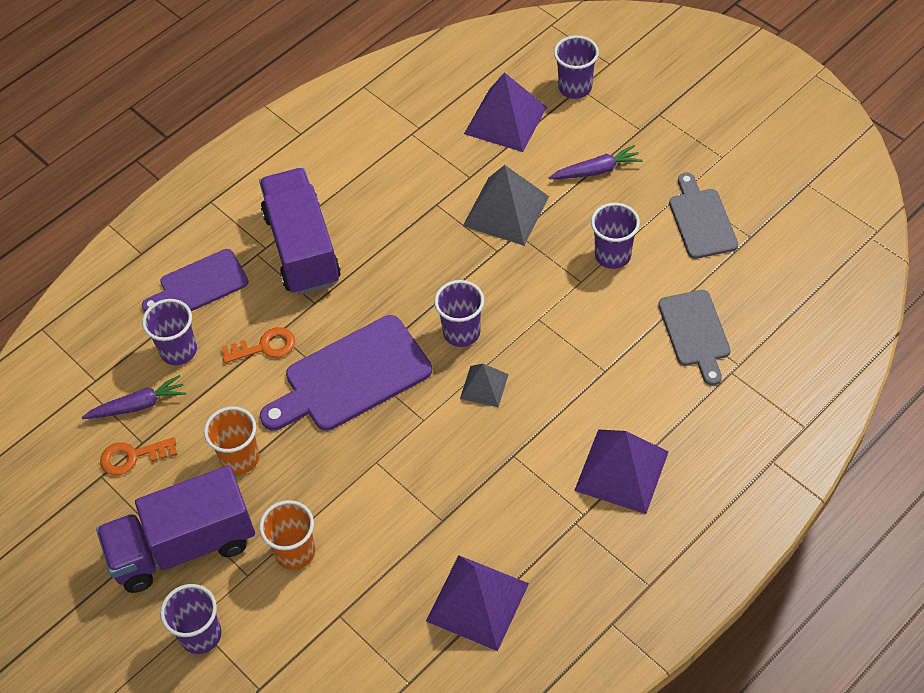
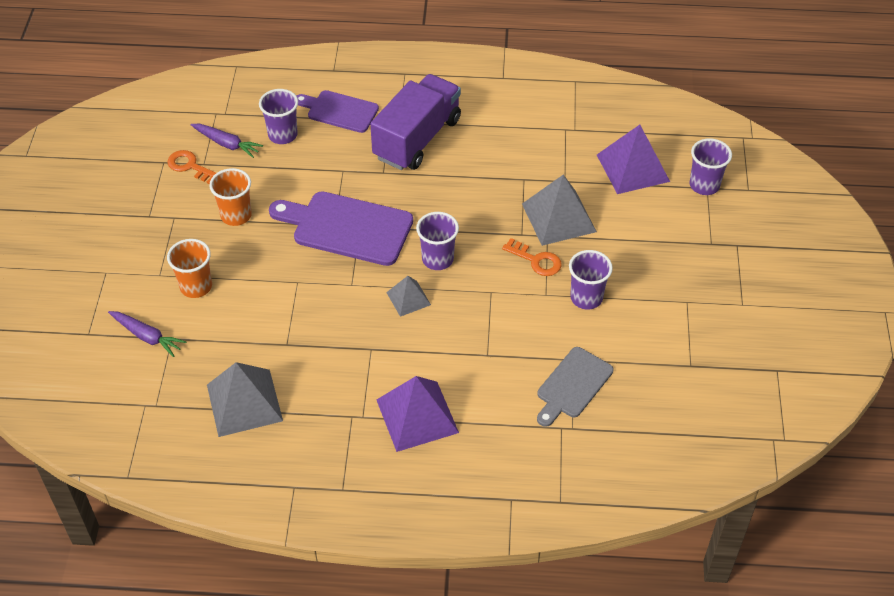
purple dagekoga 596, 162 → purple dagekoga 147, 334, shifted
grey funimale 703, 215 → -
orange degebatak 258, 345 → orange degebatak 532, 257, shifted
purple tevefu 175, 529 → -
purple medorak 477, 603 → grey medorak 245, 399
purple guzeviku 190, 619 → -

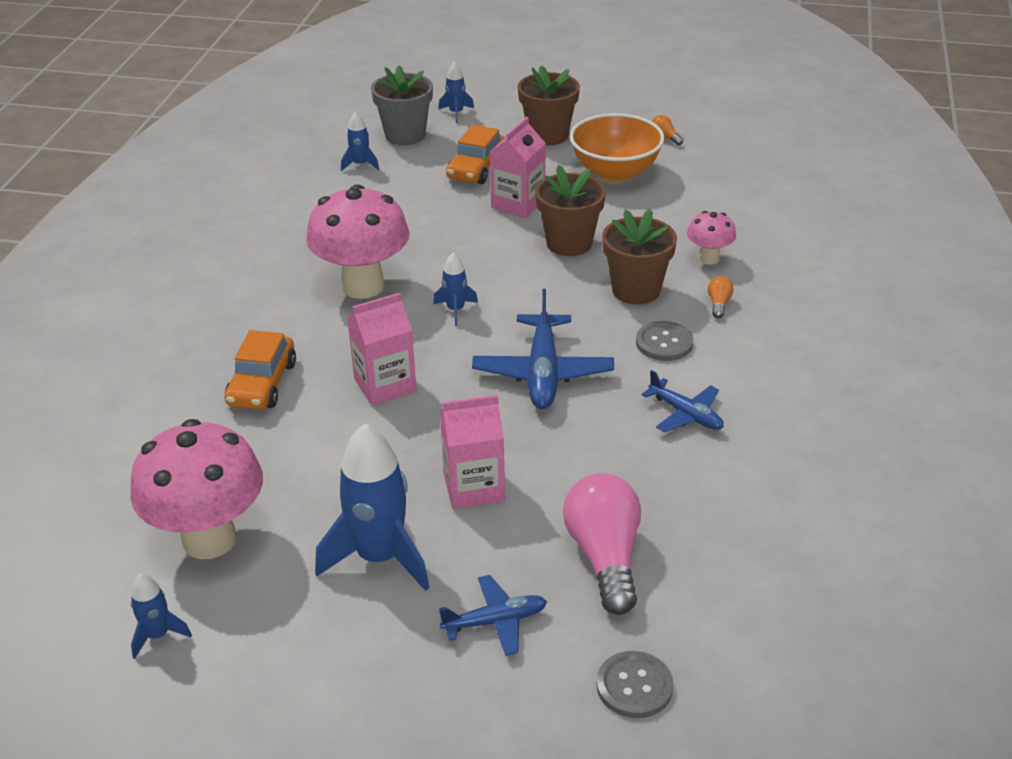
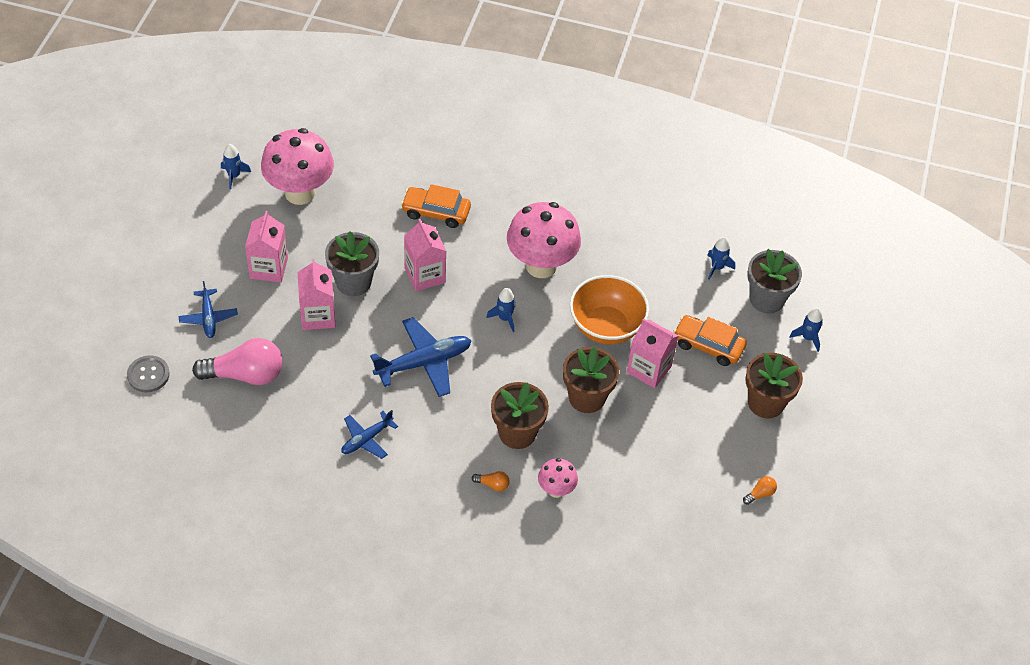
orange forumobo 617, 147 → orange forumobo 609, 309, shifted
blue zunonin 543, 349 → blue zunonin 421, 357, 150 degrees clockwise
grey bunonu 665, 341 → -
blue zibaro 372, 507 → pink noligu 266, 246
- → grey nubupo 352, 264

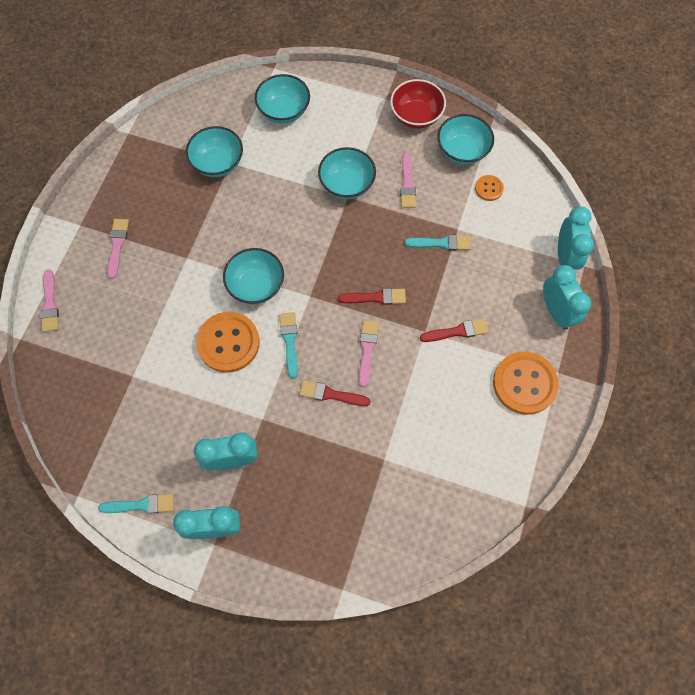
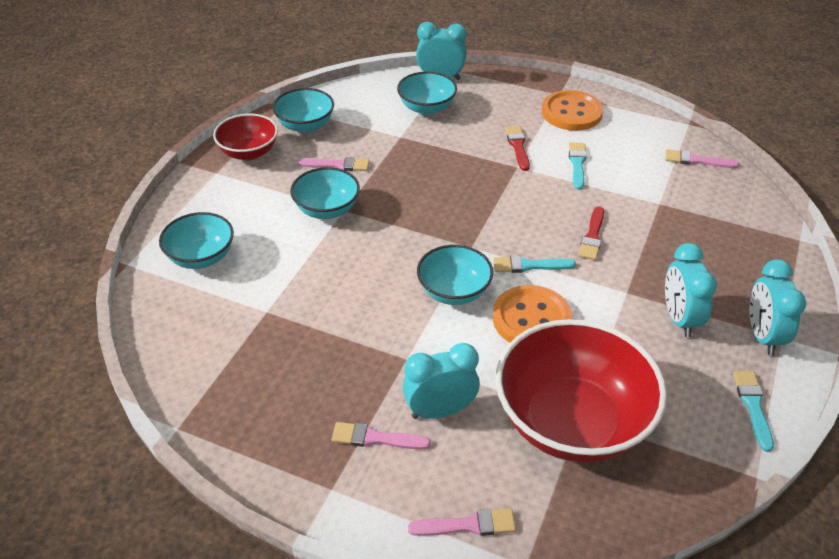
turquoise forumobo 214, 151 → turquoise forumobo 427, 93, shifted
orange bunonu 489, 188 → -
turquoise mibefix 438, 243 → turquoise mibefix 578, 166, shifted
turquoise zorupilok 567, 297 → turquoise zorupilok 441, 381, shifted
red mibefix 372, 296 → -
pink mibefix 369, 354 → pink mibefix 702, 158, shifted
- → red forumobo 581, 390

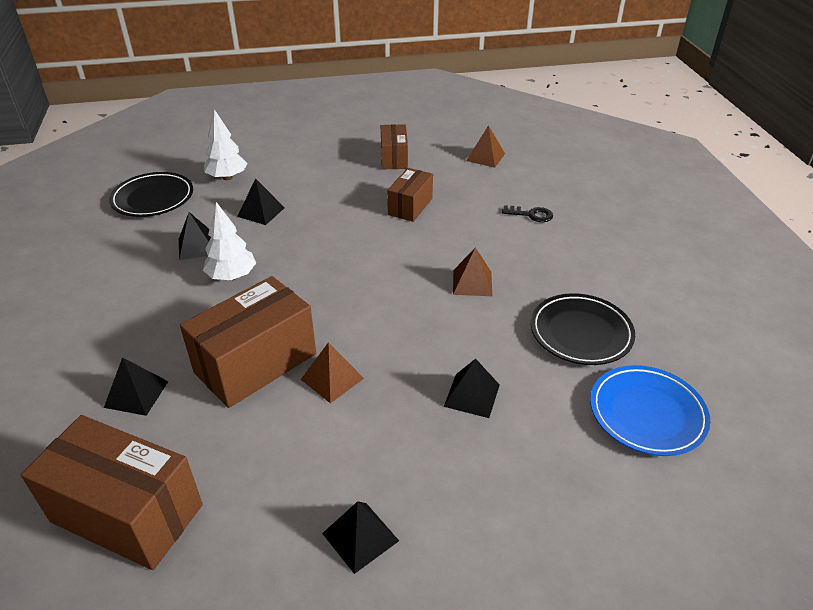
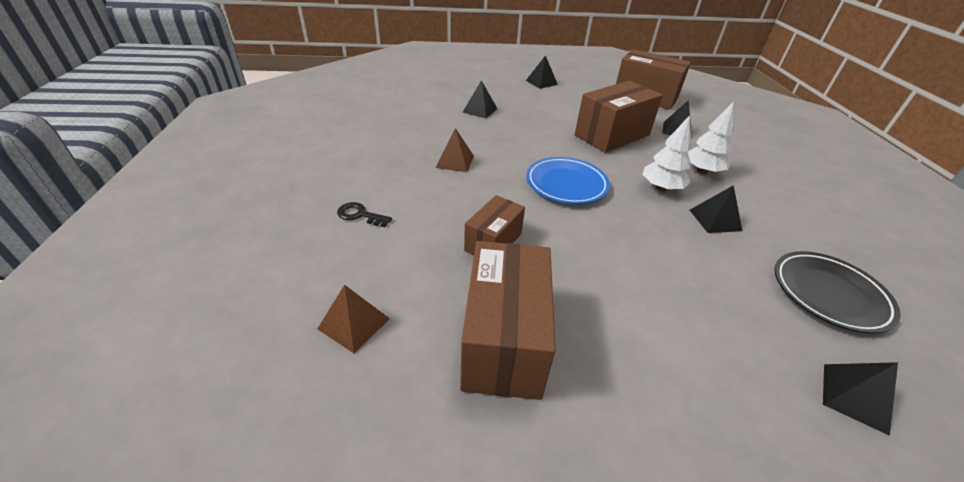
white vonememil 225, 144 → white vonememil 711, 137, shifted
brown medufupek 394, 146 → brown medufupek 508, 320, x1.73
black medorak 261, 201 → black medorak 860, 399, shifted
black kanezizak 583, 329 → -
brown medorak 332, 372 → -
blue kanezizak 650, 410 → blue kanezizak 568, 180, shifted

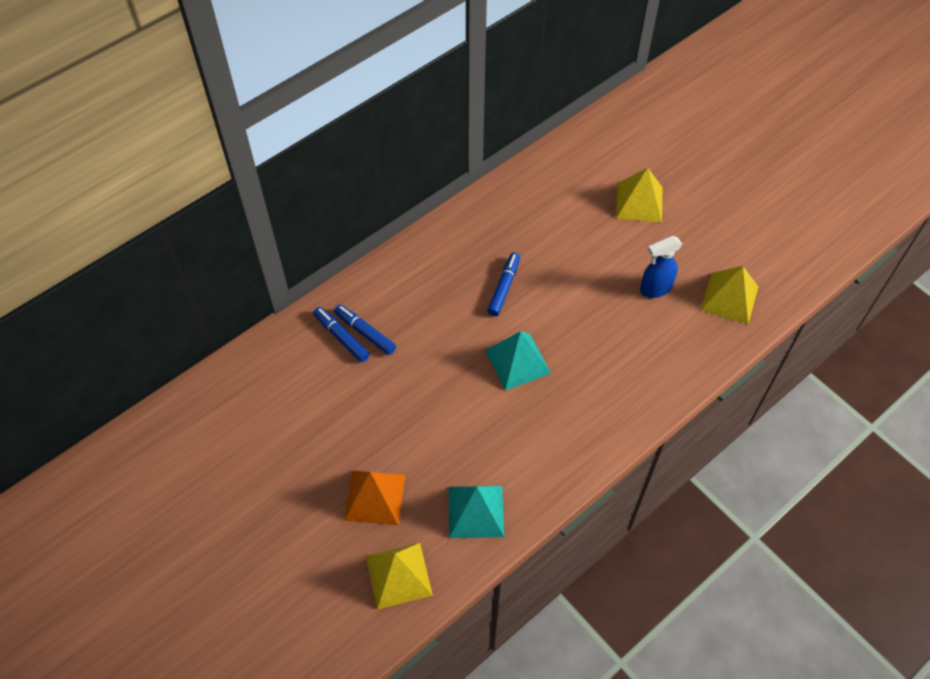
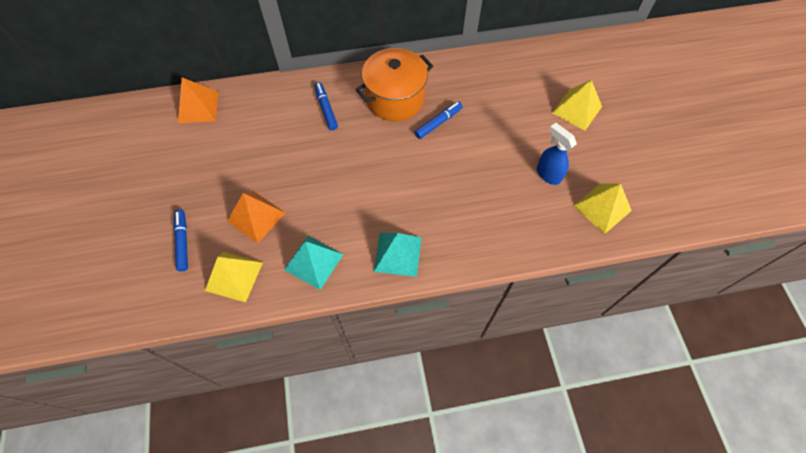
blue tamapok 661, 267 → blue tamapok 557, 154, 45 degrees clockwise
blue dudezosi 341, 334 → blue dudezosi 181, 240, shifted
turquoise medorak 518, 361 → turquoise medorak 397, 255, shifted
- → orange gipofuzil 394, 84
- → orange medorak 198, 100

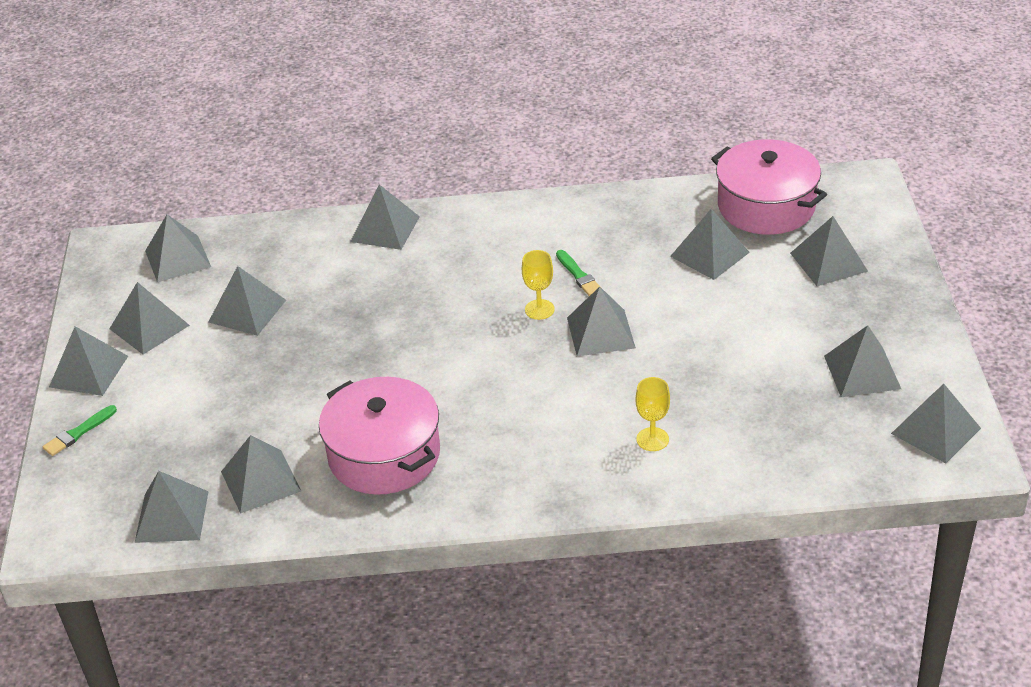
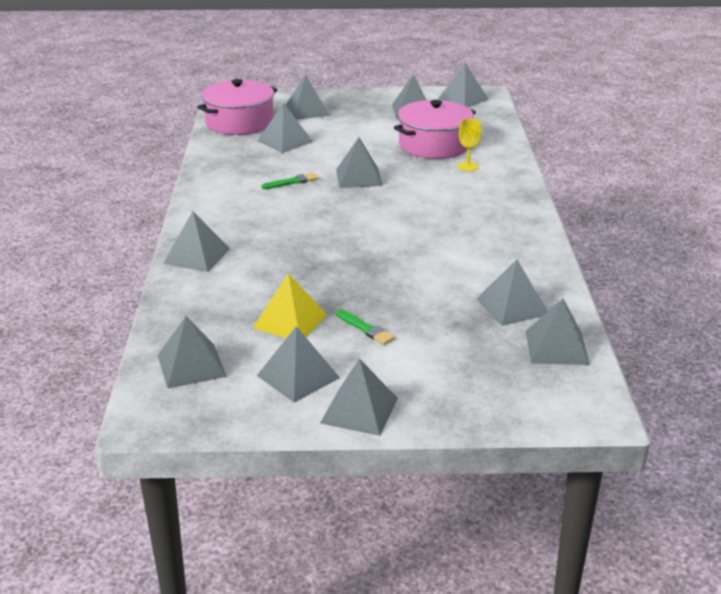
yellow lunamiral 538, 285 → -
grey medorak 247, 301 → yellow medorak 290, 305
pink gipofuzil 379, 436 → pink gipofuzil 435, 129, shifted
green mibefix 80, 430 → green mibefix 365, 327, shifted

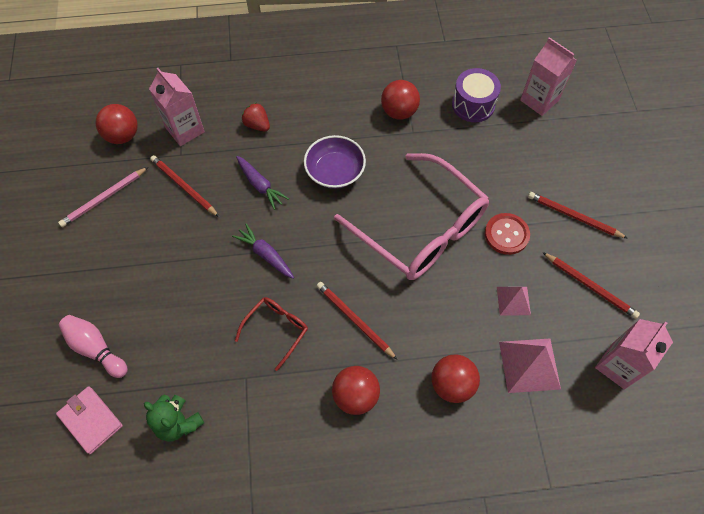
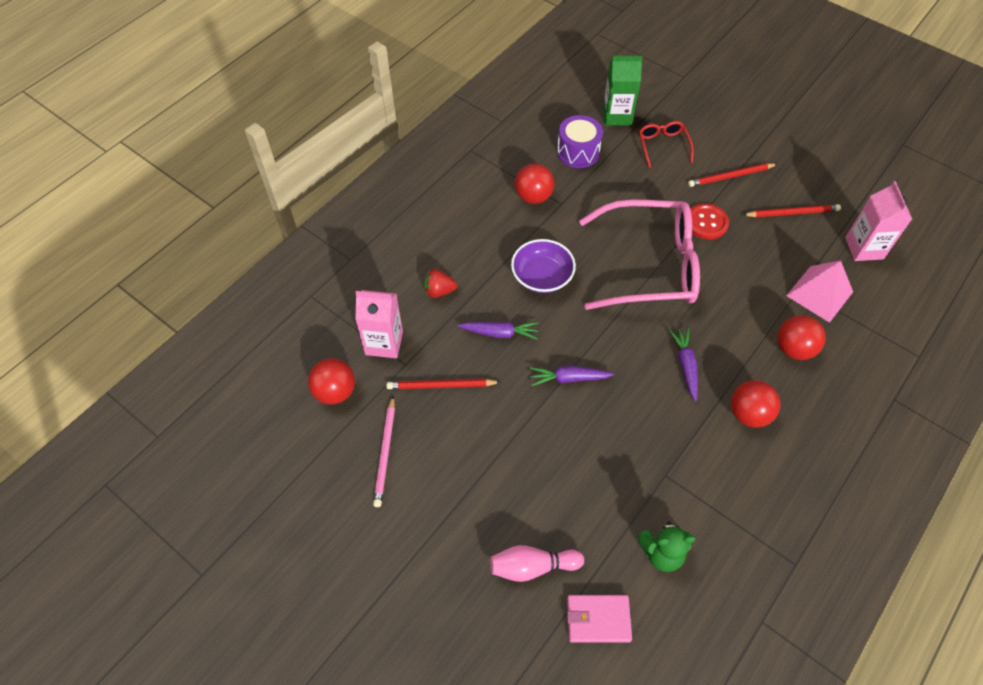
pink noligu 548, 76 → green noligu 623, 90
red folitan 357, 321 → purple dagekoga 683, 364
pink medorak 514, 301 → -
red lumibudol 271, 334 → red lumibudol 666, 144, shifted

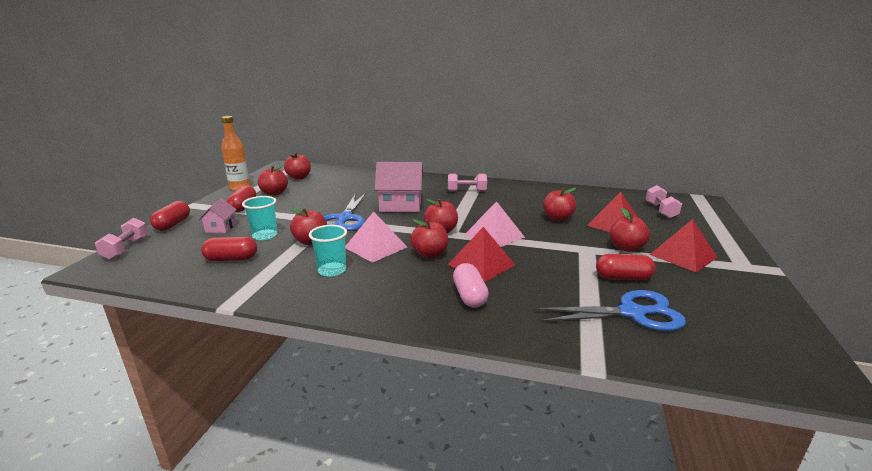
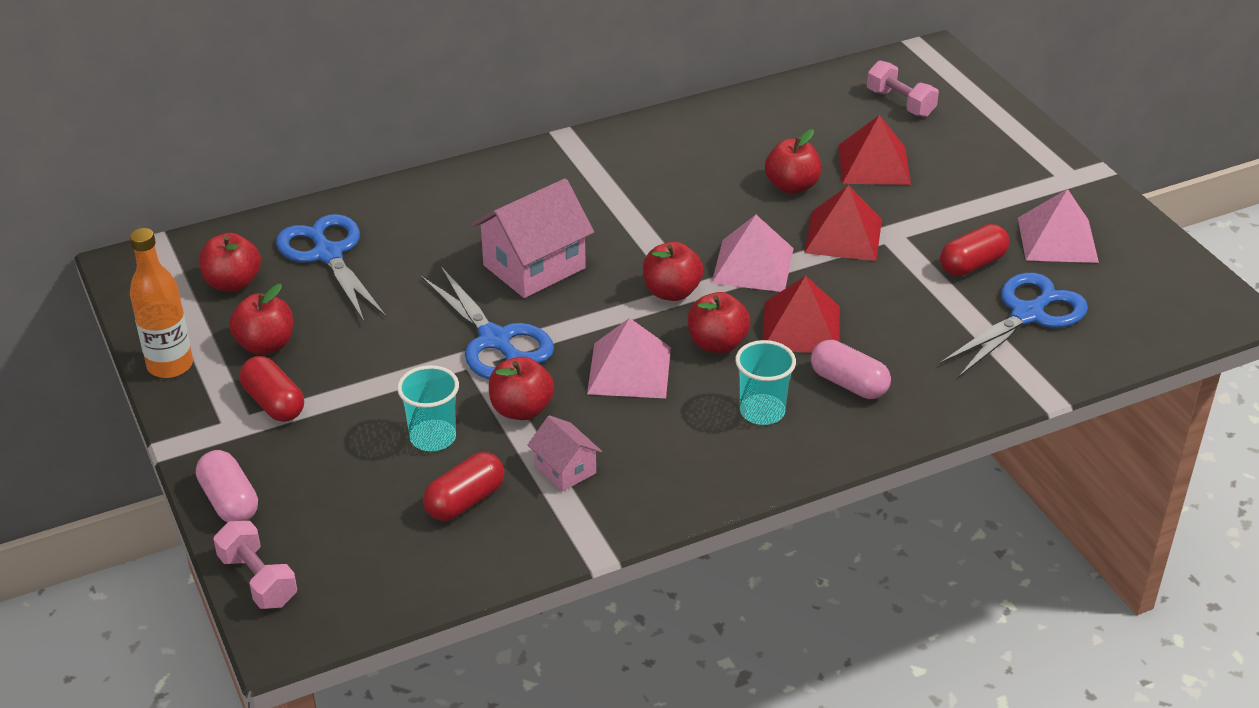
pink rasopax 467, 182 → -
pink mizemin 217, 215 → pink mizemin 565, 453, shifted
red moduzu 170, 216 → pink moduzu 227, 486
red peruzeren 630, 230 → -
red medorak 683, 245 → red medorak 843, 223, shifted
turquoise guzeviku 328, 251 → turquoise guzeviku 765, 382, shifted
- → pink medorak 1058, 226
- → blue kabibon 331, 268

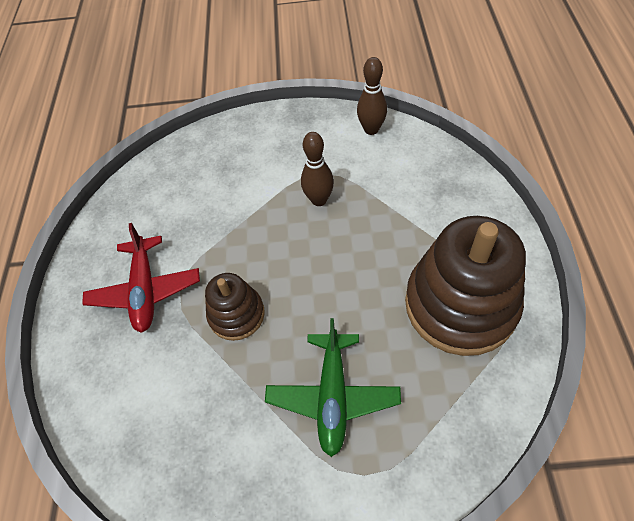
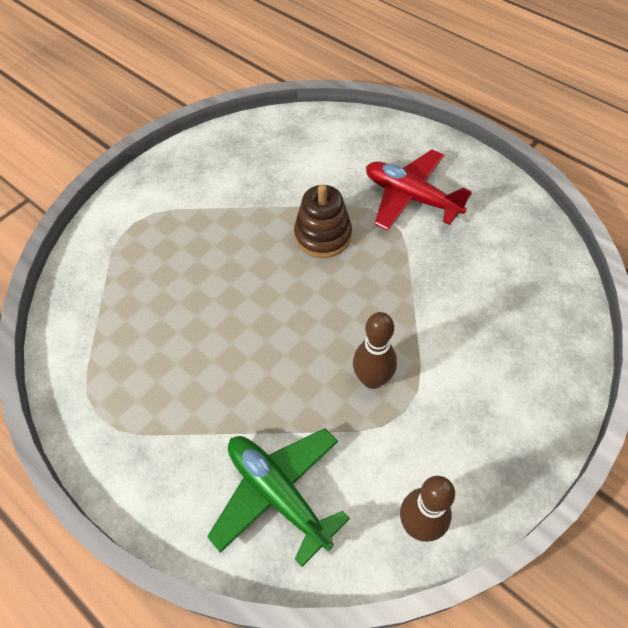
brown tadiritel 465, 286 → -
green zunonin 333, 387 → green zunonin 278, 497, shifted

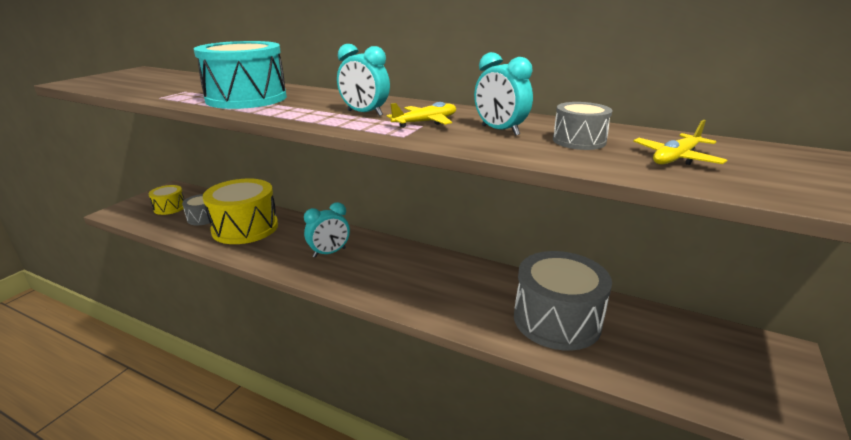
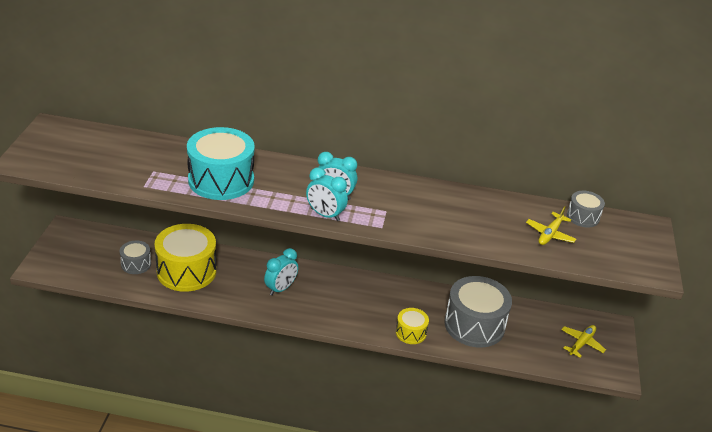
turquoise zorupilok 503, 94 → turquoise zorupilok 327, 194, shifted
yellow zunonin 421, 115 → yellow zunonin 583, 341, shifted
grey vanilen 582, 126 → grey vanilen 586, 209, shifted
yellow vanilen 166, 200 → yellow vanilen 412, 326, shifted

